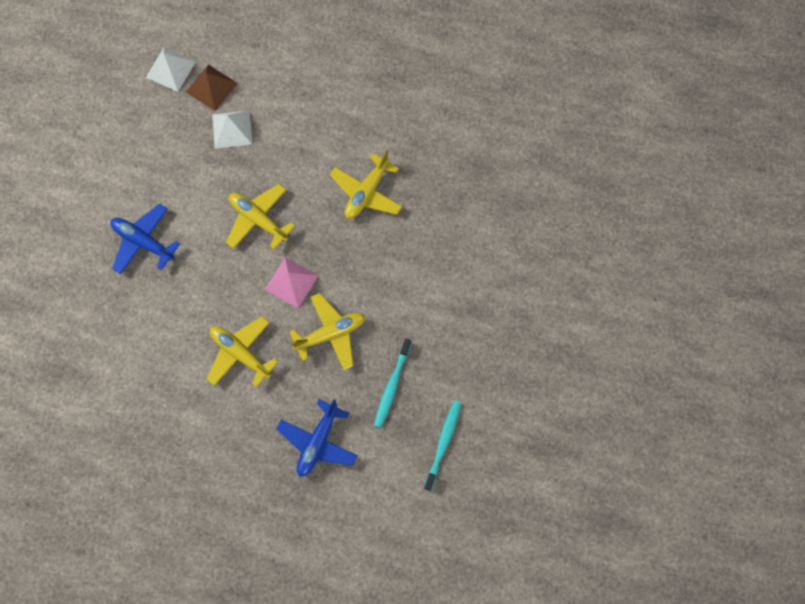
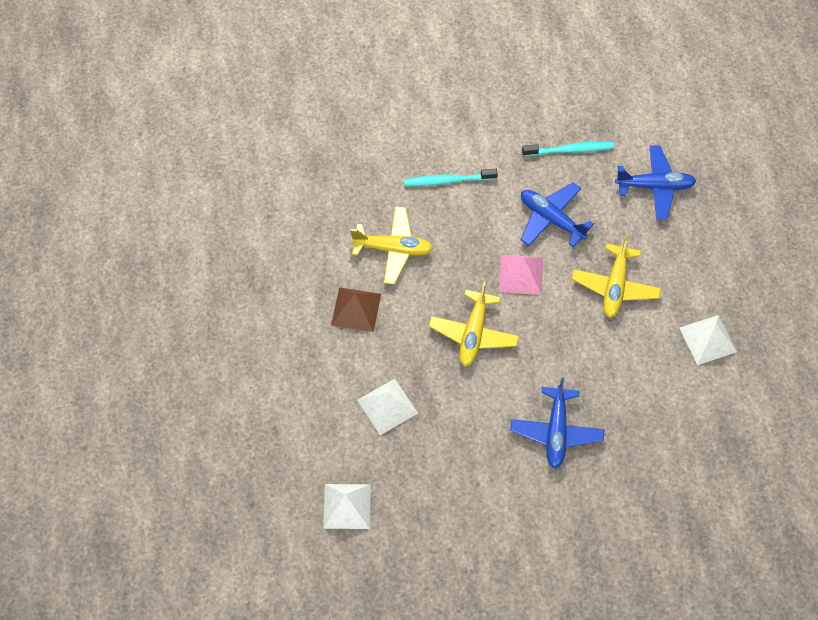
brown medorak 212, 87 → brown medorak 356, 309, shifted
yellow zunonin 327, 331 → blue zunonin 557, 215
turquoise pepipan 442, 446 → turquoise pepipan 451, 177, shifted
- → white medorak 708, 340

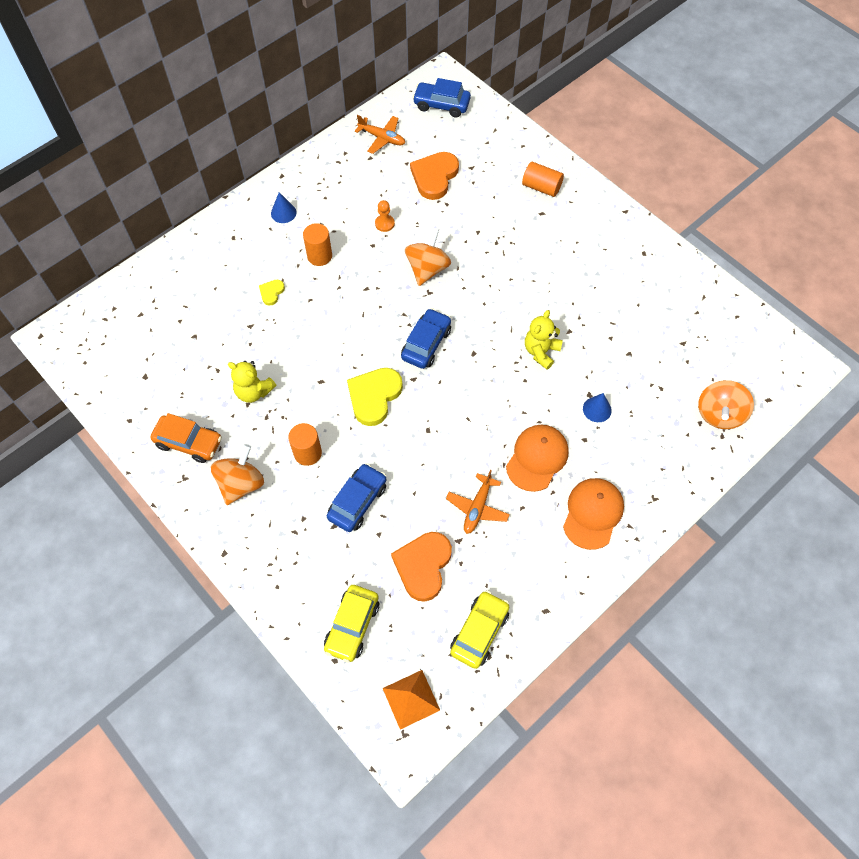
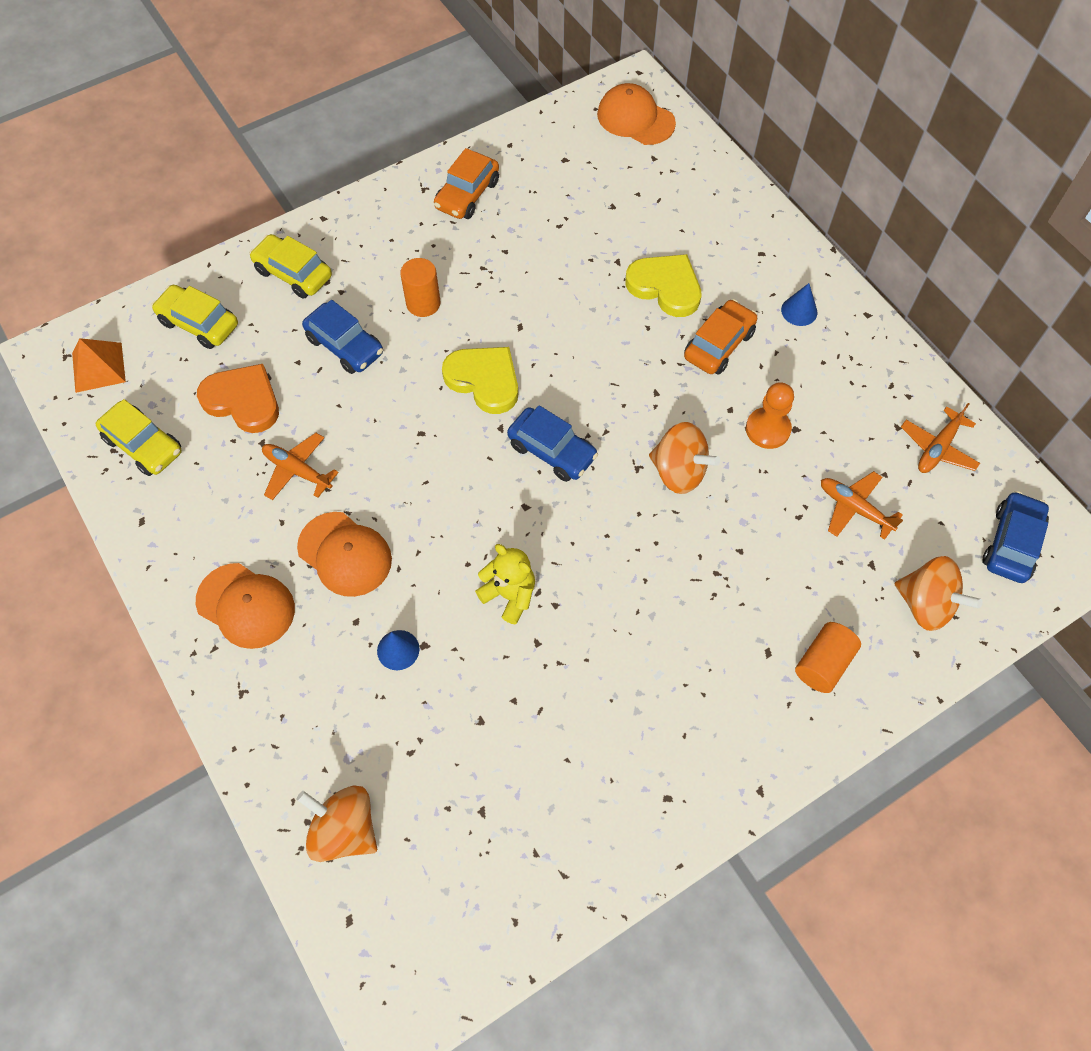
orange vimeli 434, 176 → orange zunonin 862, 505
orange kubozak 385, 216 → orange kubozak 770, 415, x1.53
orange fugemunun 317, 244 → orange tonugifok 721, 337
yellow vimeli 272, 293 → yellow vimeli 663, 285, x2.06
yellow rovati 252, 382 → -
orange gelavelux 237, 474 → orange gelavelux 939, 593, shifted
- → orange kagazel 636, 114
- → yellow tonugifok 290, 266

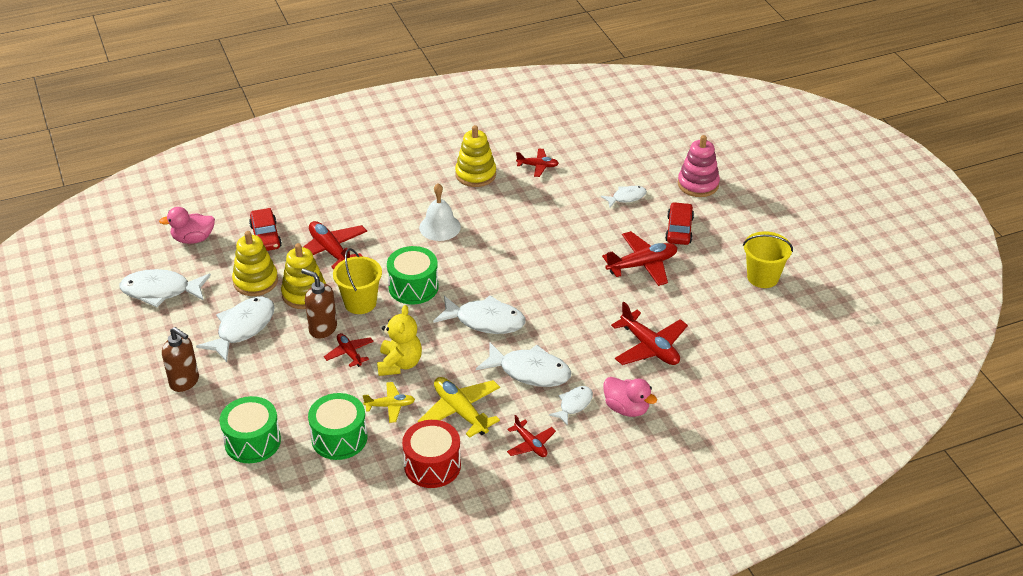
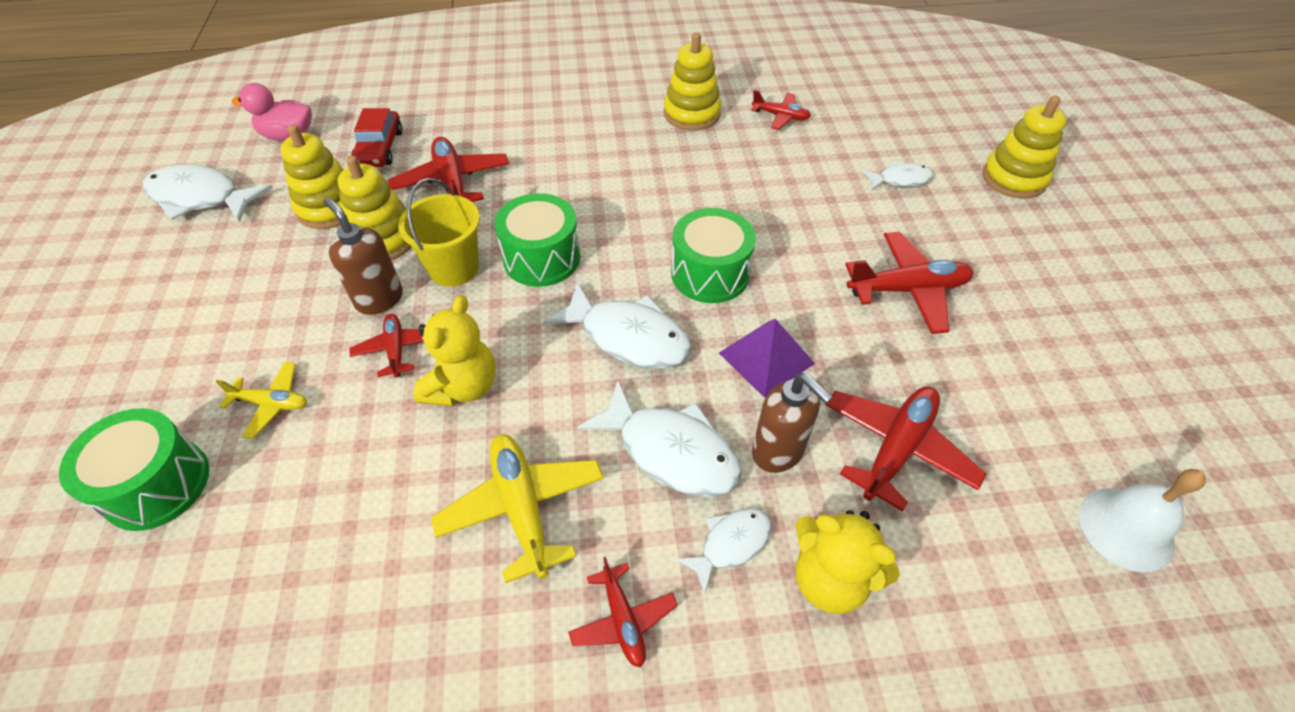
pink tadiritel 699, 166 → yellow tadiritel 1024, 147
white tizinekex 440, 212 → white tizinekex 1142, 521, shifted
red tonugifok 679, 223 → -
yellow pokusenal 768, 259 → -
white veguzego 235, 329 → -
red zunonin 649, 333 → red zunonin 906, 449, 120 degrees counterclockwise
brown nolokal 180, 359 → brown nolokal 792, 423, shifted
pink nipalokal 630, 397 → yellow rovati 848, 562
yellow zunonin 389, 402 → yellow zunonin 261, 400, shifted
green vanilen 337, 426 → green vanilen 713, 255, shifted
red vanilen 431, 454 → -
- → purple medorak 767, 358

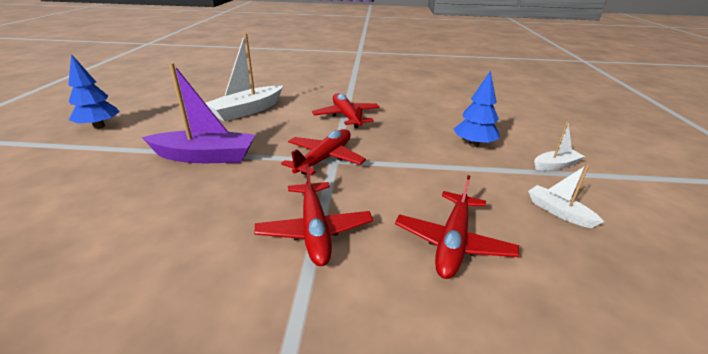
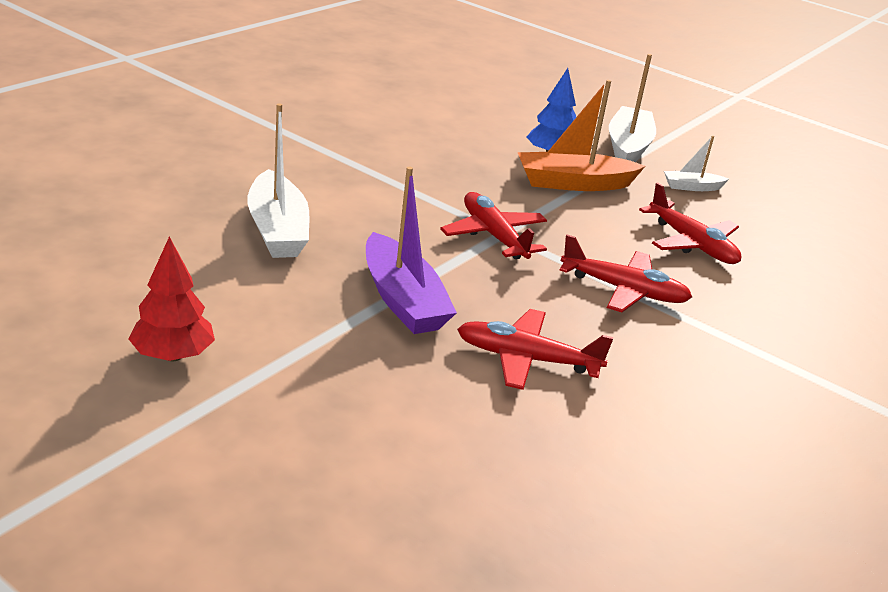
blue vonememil 94, 91 → red vonememil 171, 298
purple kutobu 198, 113 → purple kutobu 411, 250, 120 degrees clockwise
red zunonin 346, 110 → red zunonin 535, 349, shifted
white kutobu 559, 145 → white kutobu 632, 108, x1.90
- → orange kutobu 581, 135

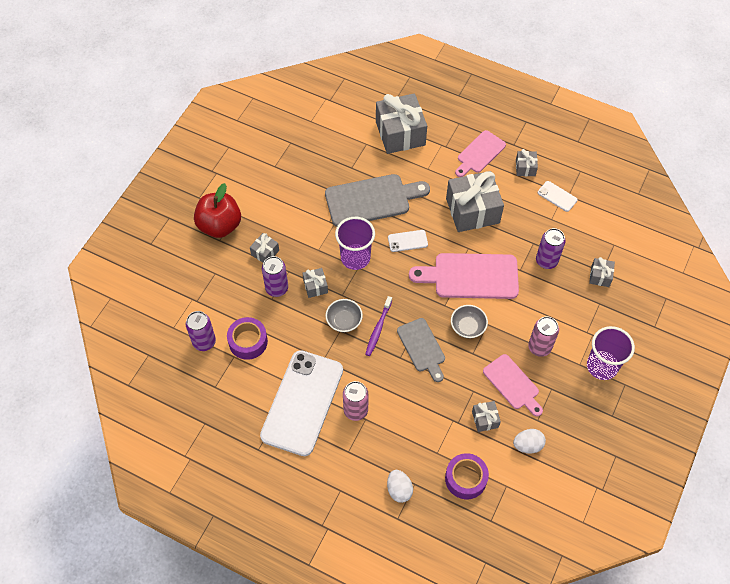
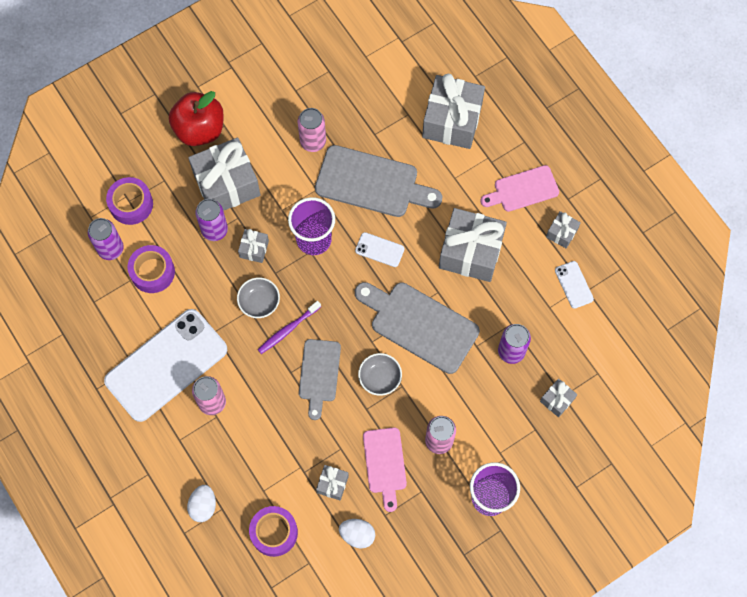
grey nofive 264, 248 → grey nofive 224, 174, x2.17
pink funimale 464, 276 → grey funimale 417, 328
- → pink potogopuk 312, 130
- → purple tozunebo 129, 201

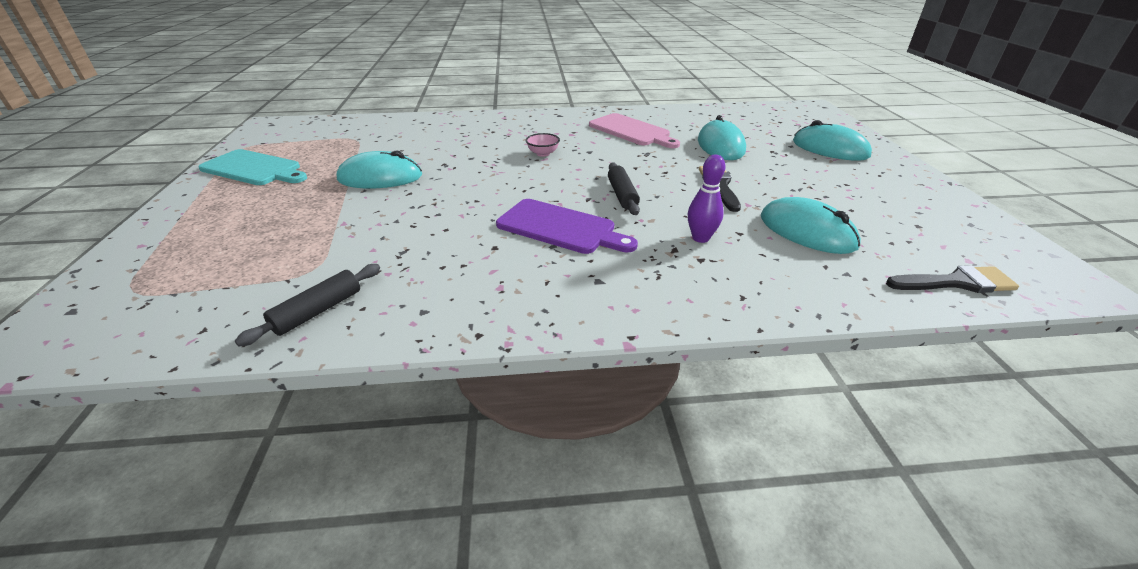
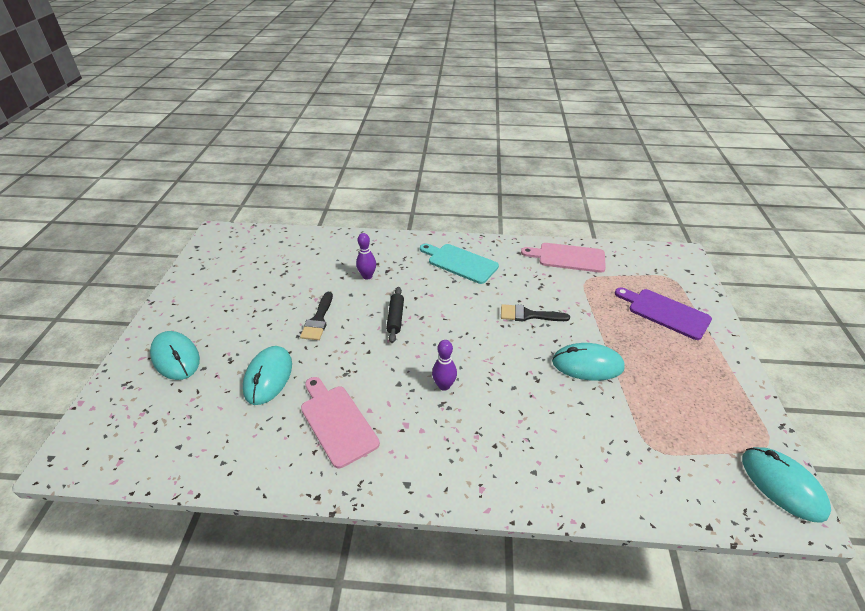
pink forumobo 543, 145 → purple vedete 444, 365
turquoise funimale 252, 167 → turquoise funimale 459, 264, shifted
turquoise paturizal 811, 225 → turquoise paturizal 786, 485, shifted
purple funimale 567, 226 → purple funimale 663, 313, shifted
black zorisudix 307, 305 → pink funimale 563, 258
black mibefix 952, 279 → black mibefix 535, 312, shifted

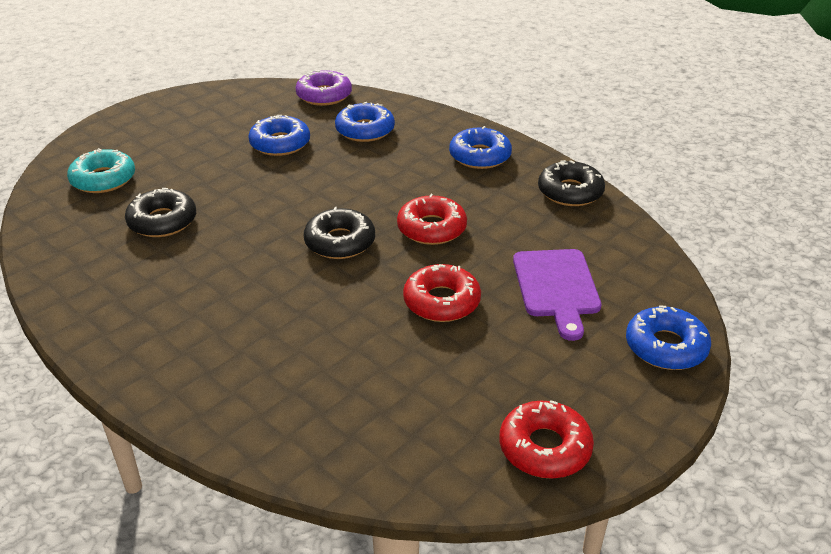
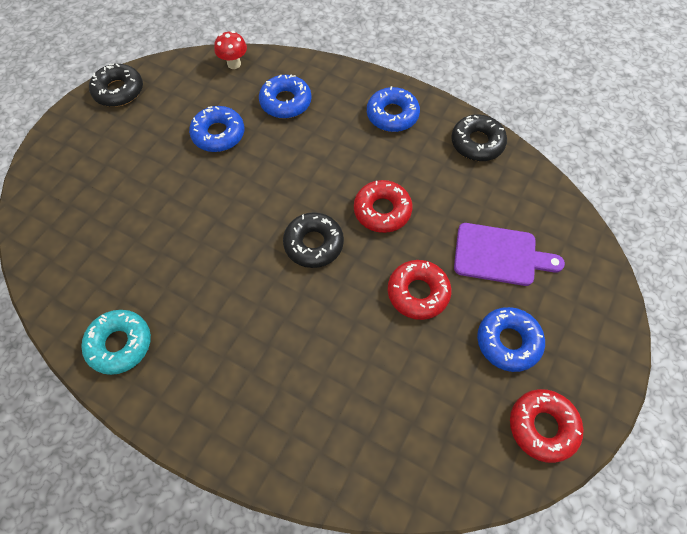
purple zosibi 324, 88 → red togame 230, 50
turquoise zosibi 101, 170 → turquoise zosibi 116, 342, shifted
black zosibi 160, 212 → black zosibi 116, 85, shifted
purple funimale 557, 295 → purple funimale 509, 254, 60 degrees counterclockwise
blue zosibi 668, 337 → blue zosibi 511, 339, shifted

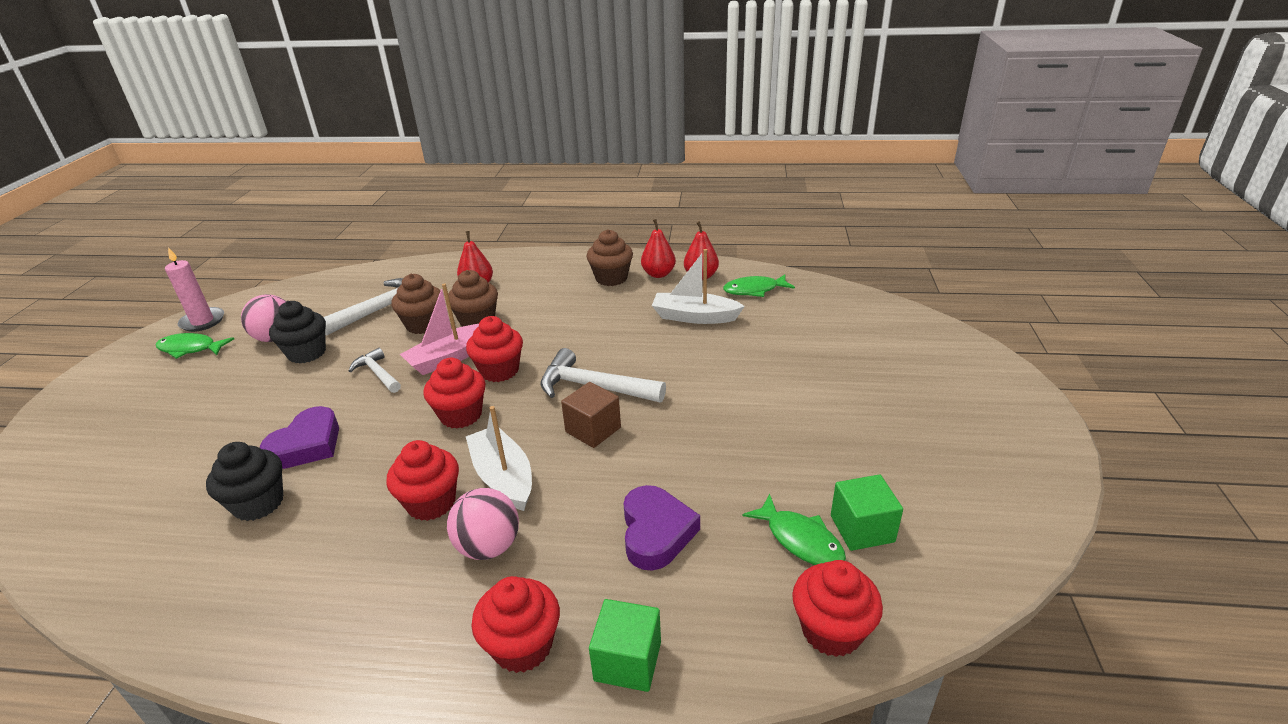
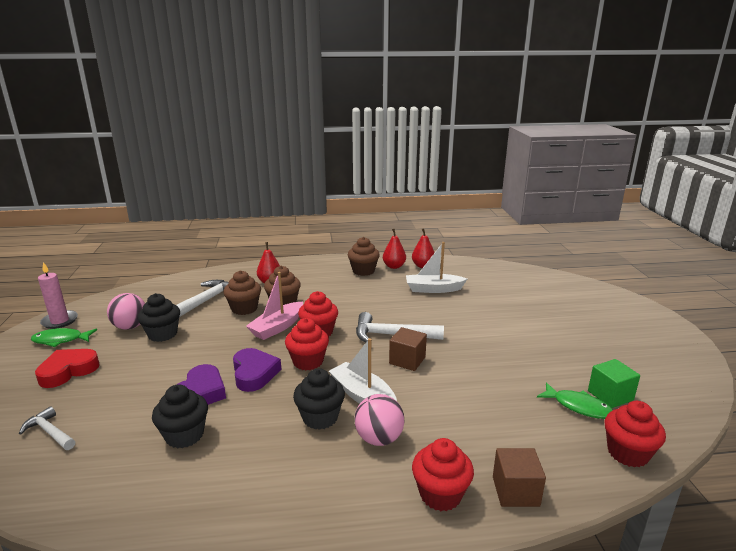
green veguzego 759, 285 → -
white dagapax 375, 370 → white dagapax 47, 428, shifted
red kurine 422, 480 → black kurine 319, 399
purple vimeli 662, 528 → purple vimeli 257, 370, shifted
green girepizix 625, 645 → brown girepizix 519, 477
- → red vimeli 67, 368

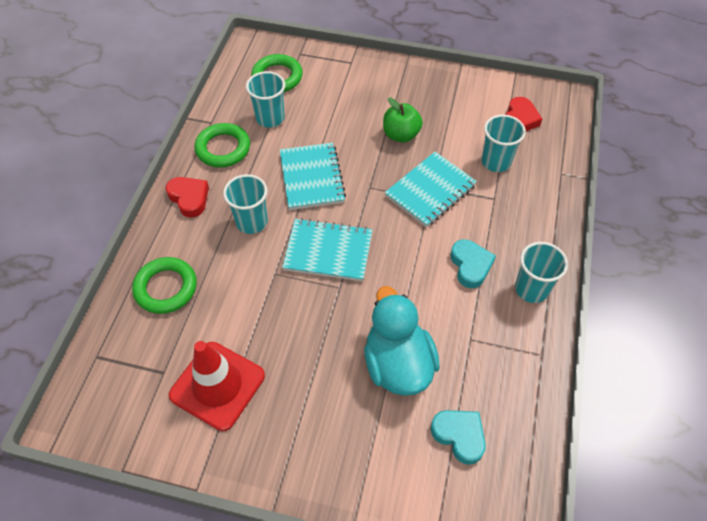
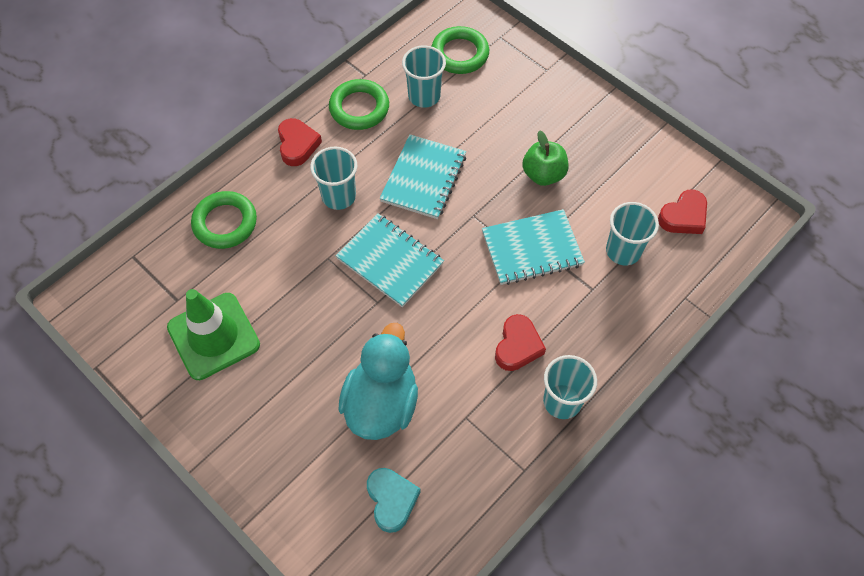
turquoise vimeli 473, 263 → red vimeli 520, 342
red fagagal 217, 386 → green fagagal 213, 334

